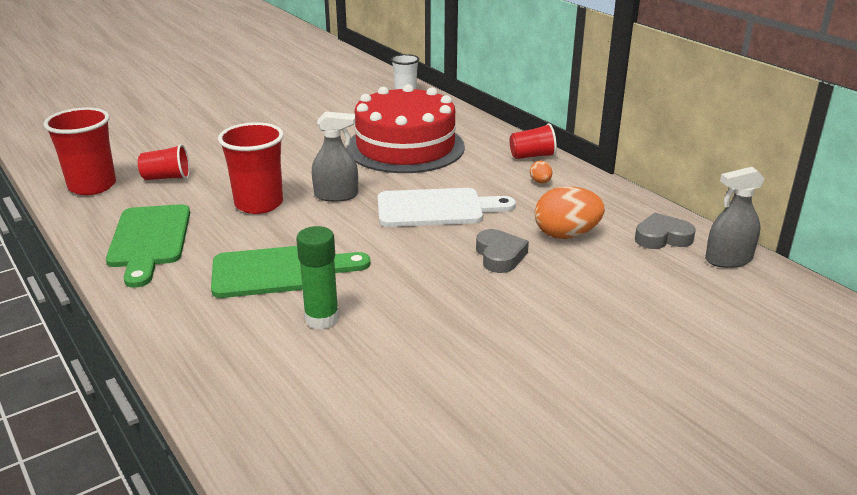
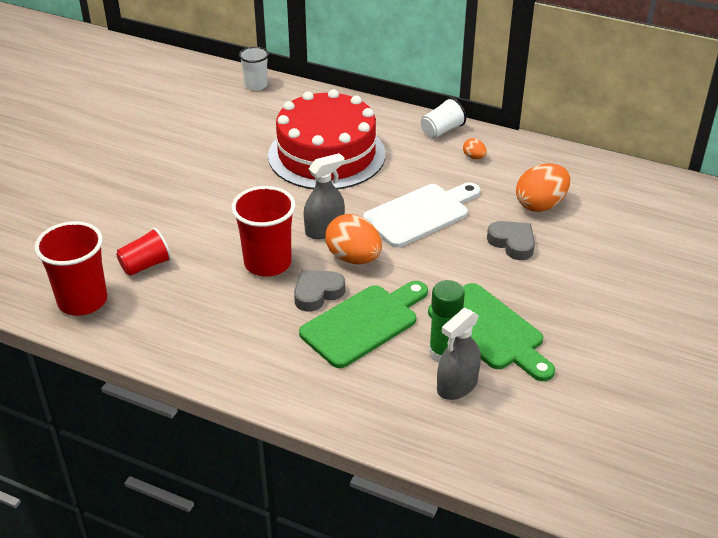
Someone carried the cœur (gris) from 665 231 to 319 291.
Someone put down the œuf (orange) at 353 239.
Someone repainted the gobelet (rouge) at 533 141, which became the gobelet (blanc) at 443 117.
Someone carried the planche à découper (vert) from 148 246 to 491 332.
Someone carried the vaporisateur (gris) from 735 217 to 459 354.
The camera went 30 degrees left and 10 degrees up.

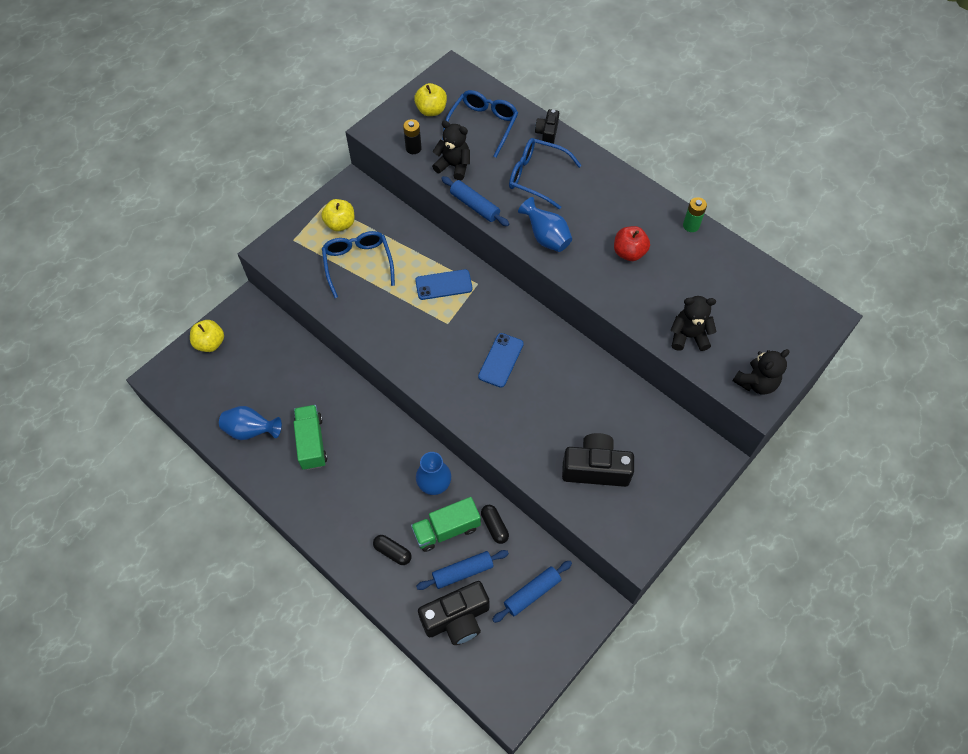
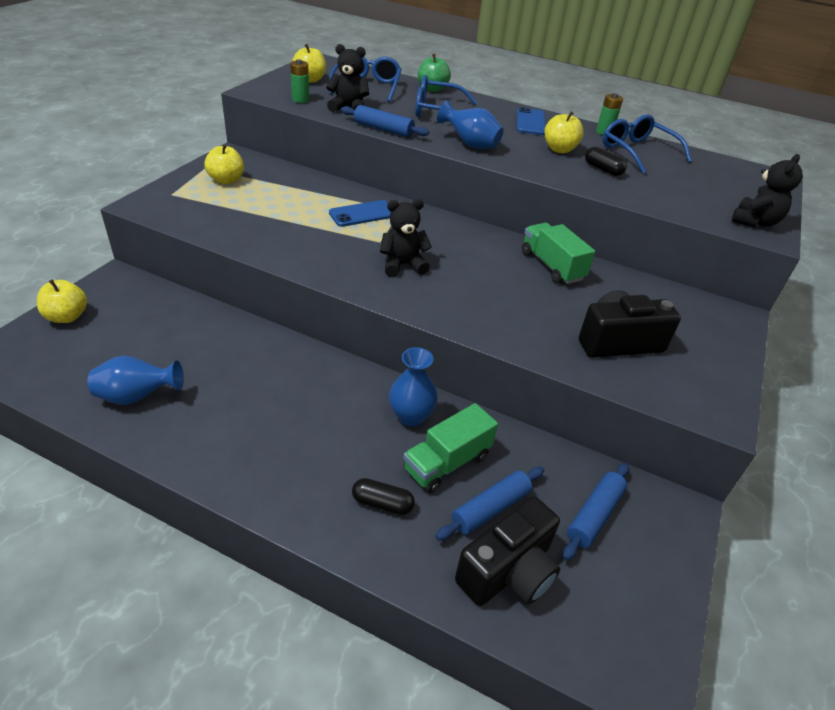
Someone repainted the pile (noir) at 412 136, which became the pile (vert) at 299 81.
Someone carried the ours en peluche (noir) from 694 323 to 406 238.
Someone swapped the appareil photo (noir) at 547 126 for the pomme (vert) at 434 73.
Someone carried the téléphone (bleu) from 501 360 to 531 121.
Someone carried the camion (vert) from 310 437 to 558 253.
Someone repainted the pomme (rouge) at 632 243, which became the pomme (jaune) at 564 132.
Someone carried the gélule (noir) from 495 524 to 606 161.
Someone carried the lunettes (bleu) from 358 264 to 647 144.
The camera went 20 degrees left and 20 degrees down.

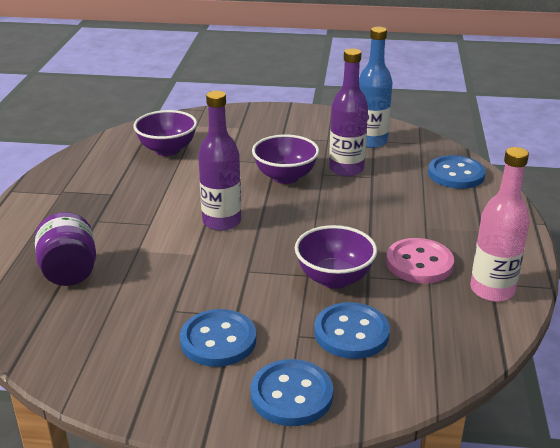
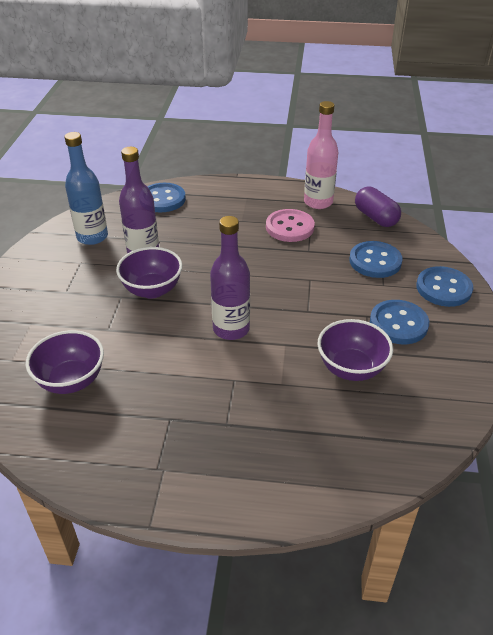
Someone carried the bol (violet) from 336 257 to 355 350.
Someone put down the gélule (violet) at 378 207.
Someone took away the bocal (violet) at 65 249.
The camera went 90 degrees left and 10 degrees up.

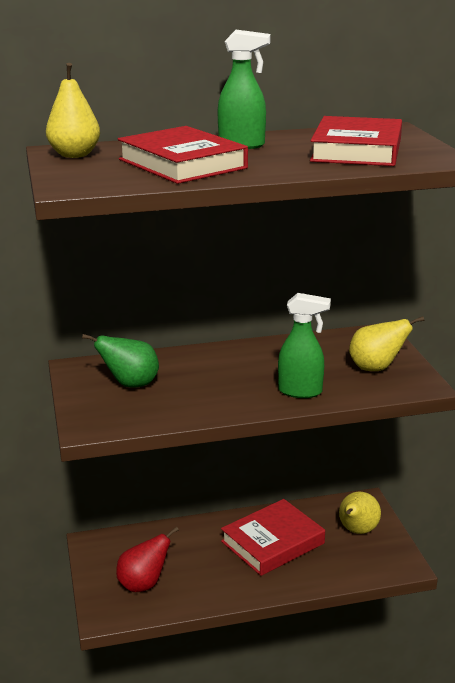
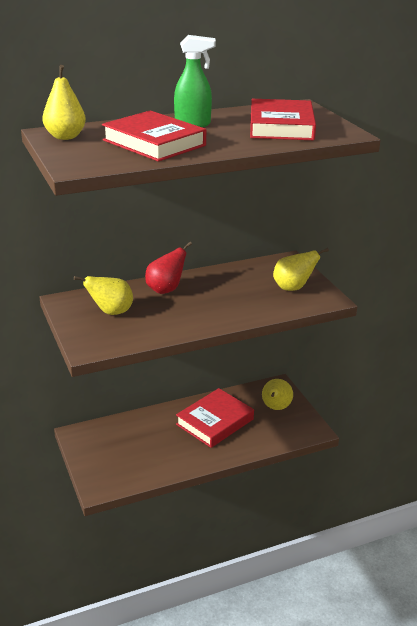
Someone repainted the poire (vert) at 120 361, which became the poire (jaune) at 103 295.
Someone carried the poire (rouge) from 147 559 to 168 268.
Someone took away the vaporisateur (vert) at 304 345.
The camera went 10 degrees left and 5 degrees up.

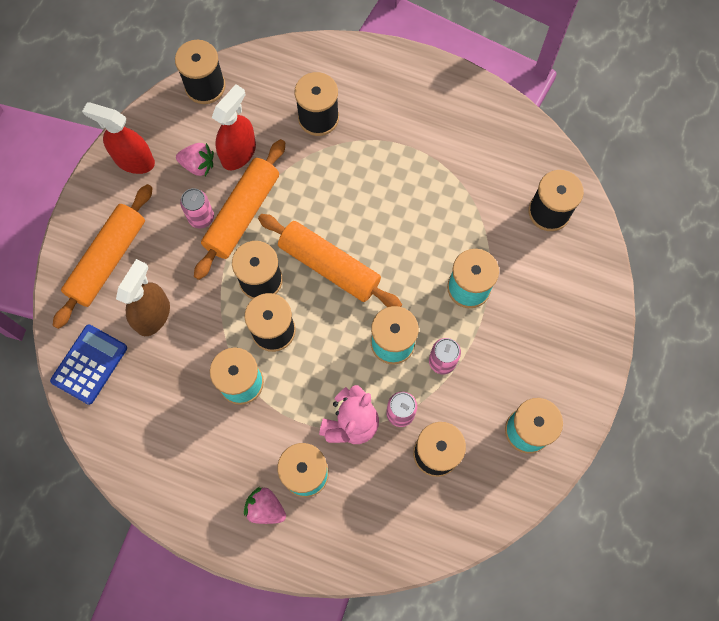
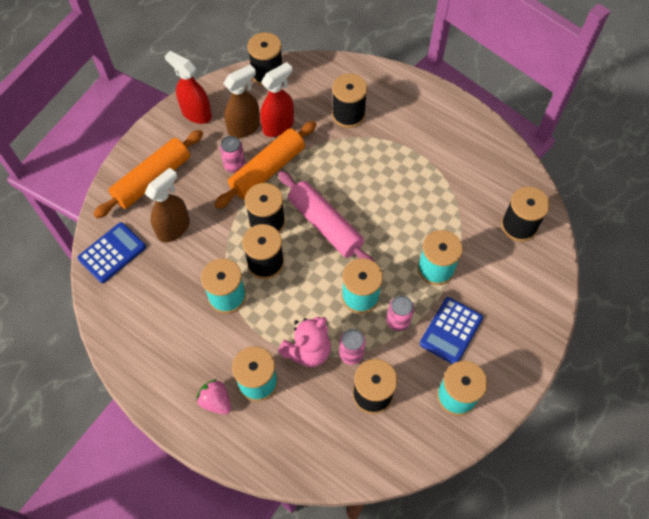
Someone swapped the fraise (rose) at 195 159 for the vaporisateur (marron) at 241 101.
Someone repainted the rouleau à pâtisserie (orange) at 330 260, which became the rouleau à pâtisserie (rose) at 326 216.
Someone put down the calculatrice (bleu) at 451 330.
The camera went 15 degrees right and 10 degrees down.

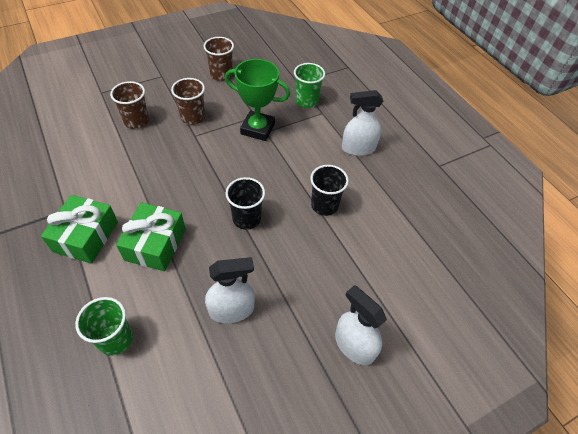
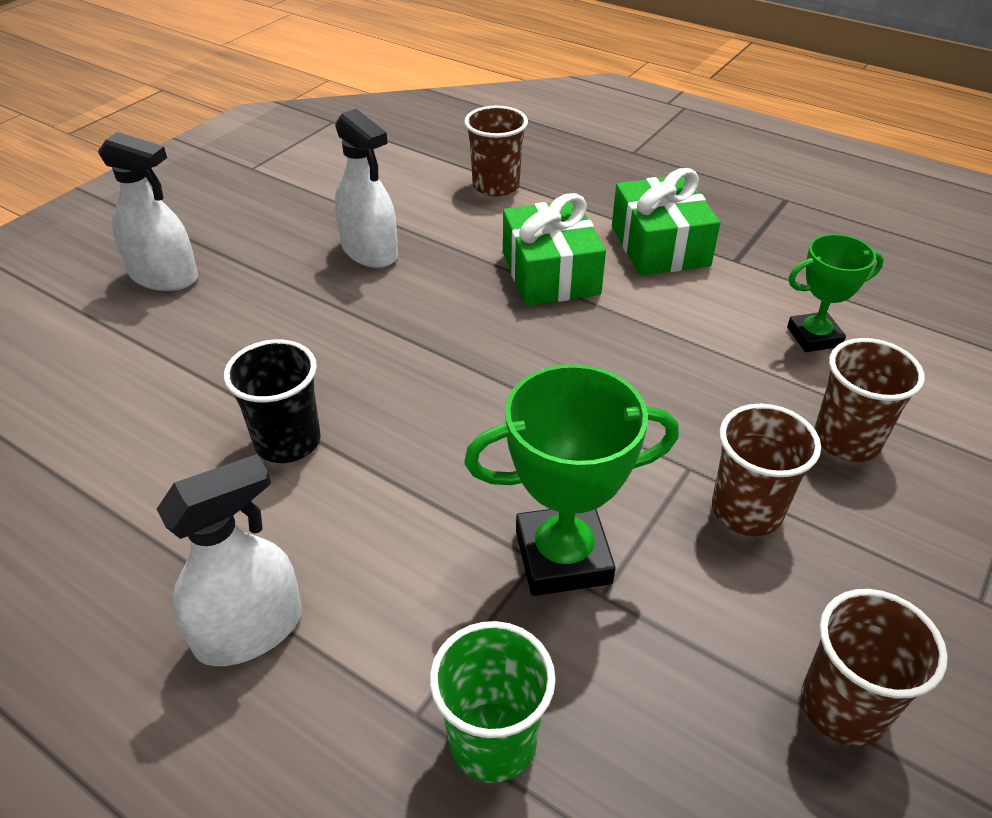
Someone rotated the vaporisateur (blanc) at 230 290 by 90 degrees counterclockwise.
Someone repainted the gobelet (vert) at 104 326, which became the gobelet (marron) at 496 151.
Someone put down the trophée (vert) at 835 293.
Someone took away the gobelet (noir) at 245 203.
The camera went 155 degrees right and 10 degrees down.

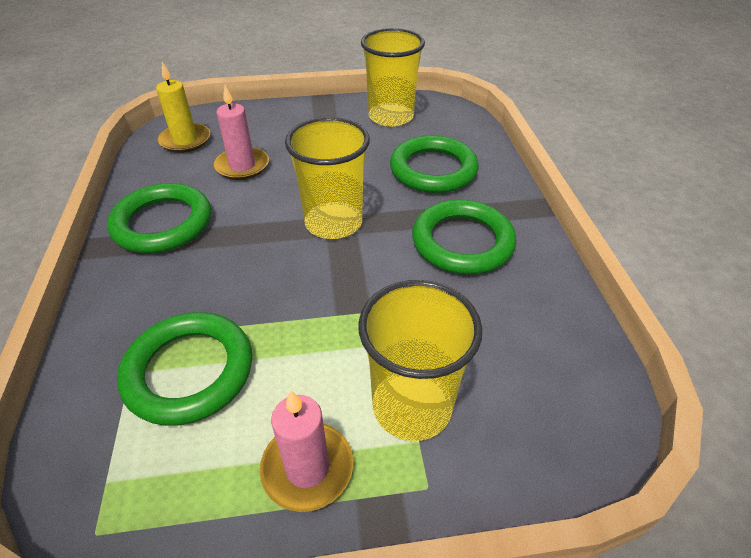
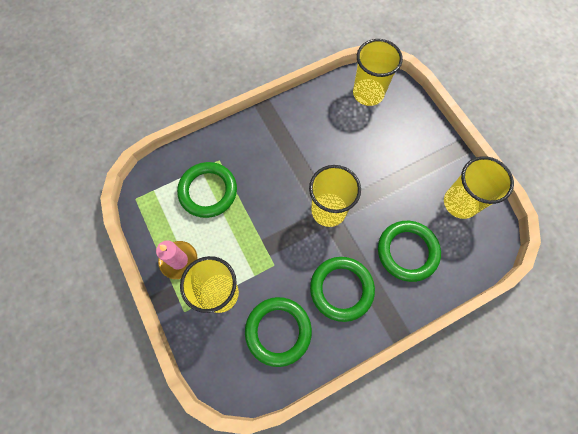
Someone carried the anneau (vert) from 159 218 to 278 332.
Someone swapped the bougie (jaune) at 183 107 for the gobelet (jaune) at 378 72.
Someone took away the bougie (rose) at 241 132.
The camera went 70 degrees right and 25 degrees up.

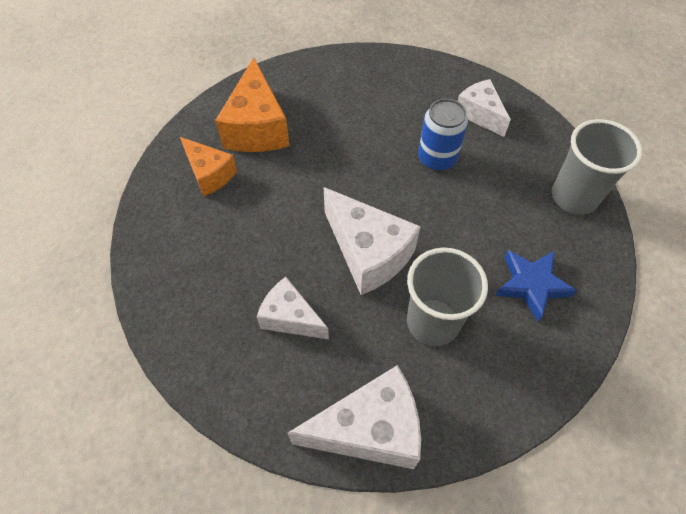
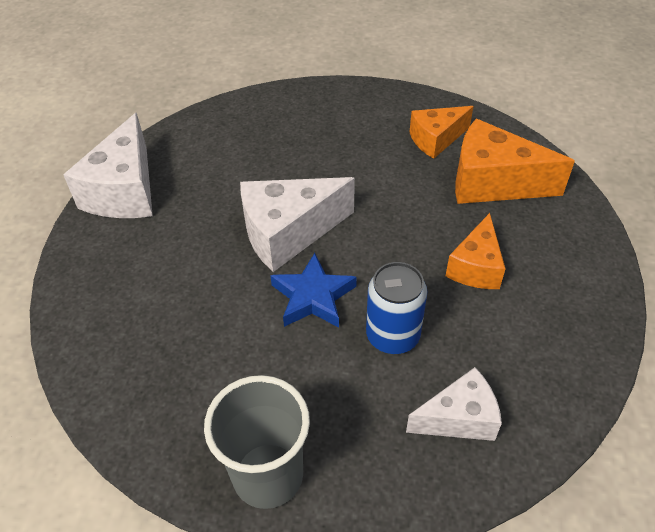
Someone carried the étoile (bleu) from 536 286 to 313 290.
Someone put down the fromage (orange) at 476 251.
Someone took away the fromage (blanc) at 293 308.
Someone took away the gobelet (gris) at 447 296.
The camera went 110 degrees right and 10 degrees down.

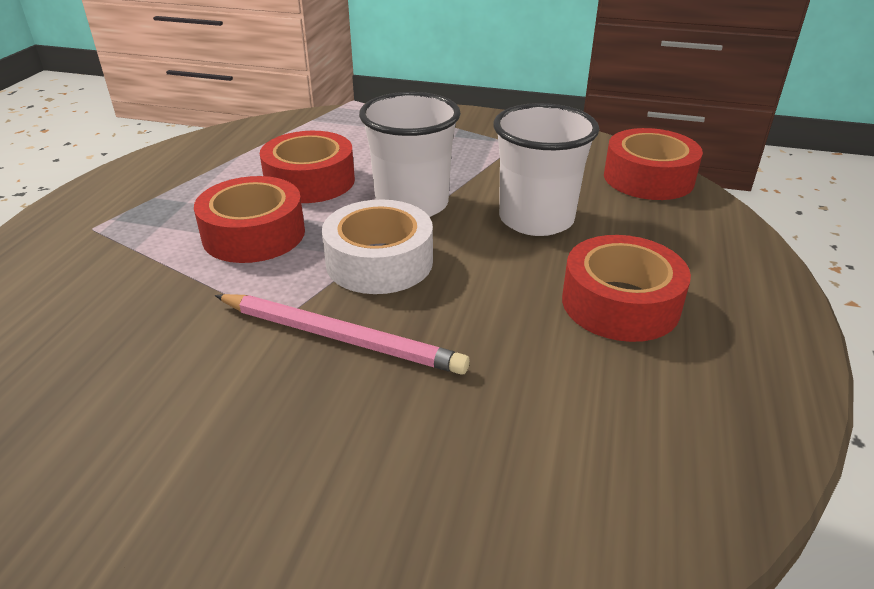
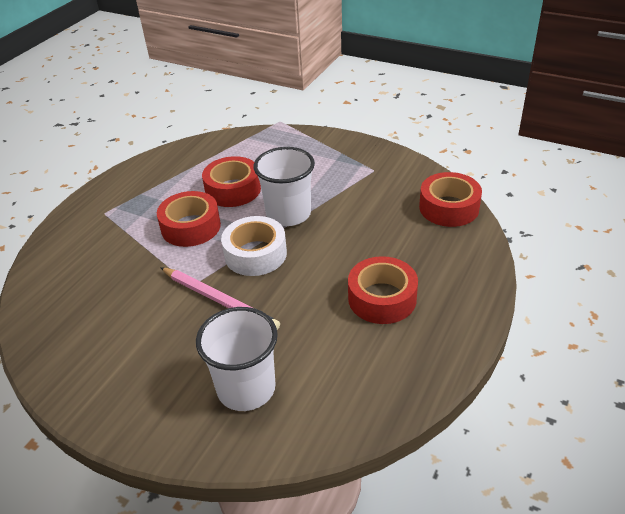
Someone carried the gobelet (blanc) from 546 169 to 237 359.
The camera went 15 degrees right and 5 degrees up.

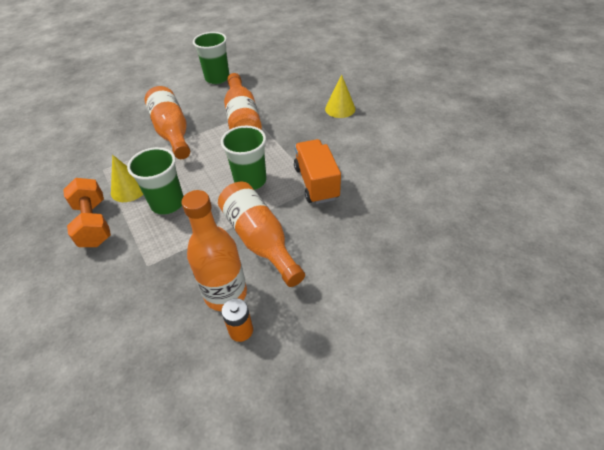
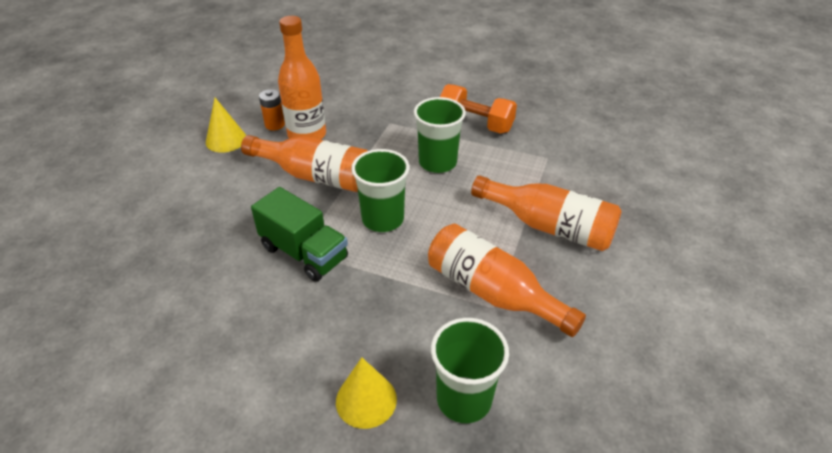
Someone carried the cône (jaune) from 127 178 to 226 125.
Someone repainted the camion (orange) at 317 171, which became the camion (vert) at 299 234.
Someone carried the gobelet (vert) from 211 58 to 470 370.
The camera went 140 degrees right and 5 degrees down.

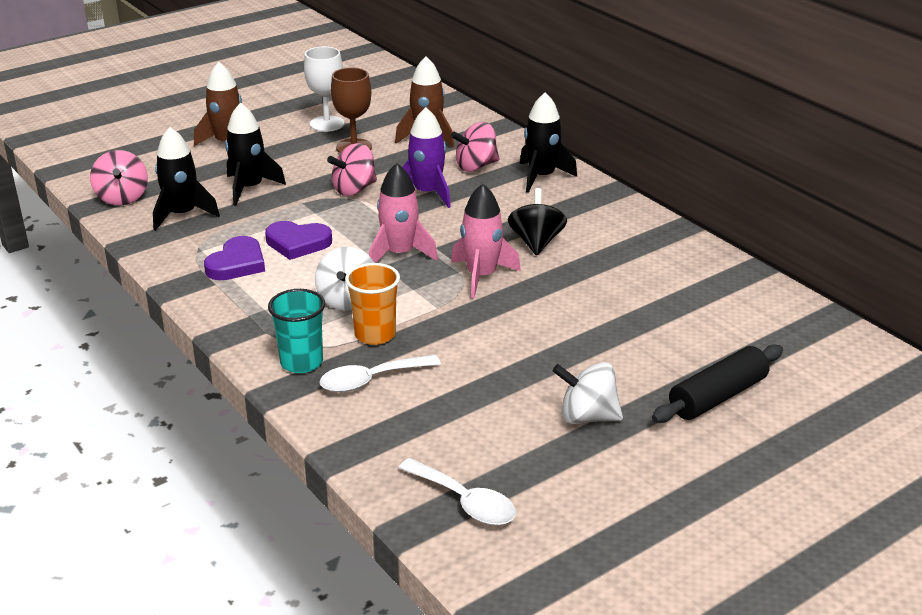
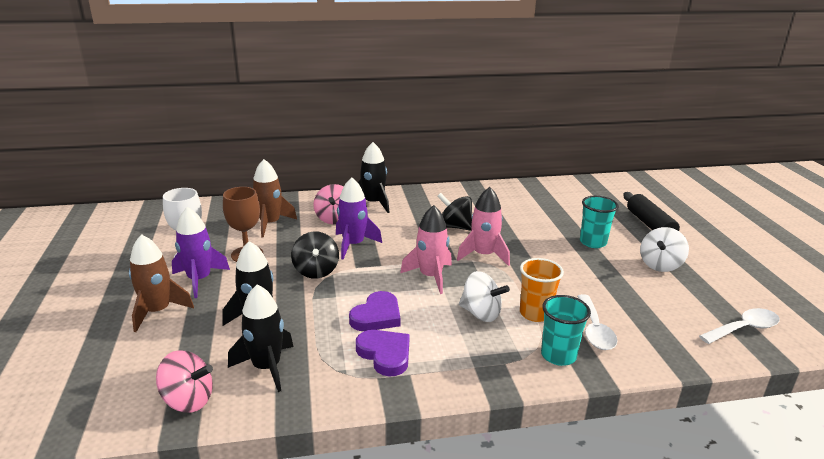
Someone put down the fusée (violet) at 201 252.
Someone repainted the toupie (rose) at 352 169, which became the toupie (noir) at 315 255.
Someone put down the gobelet (turquoise) at 599 222.
The camera went 65 degrees left and 5 degrees down.

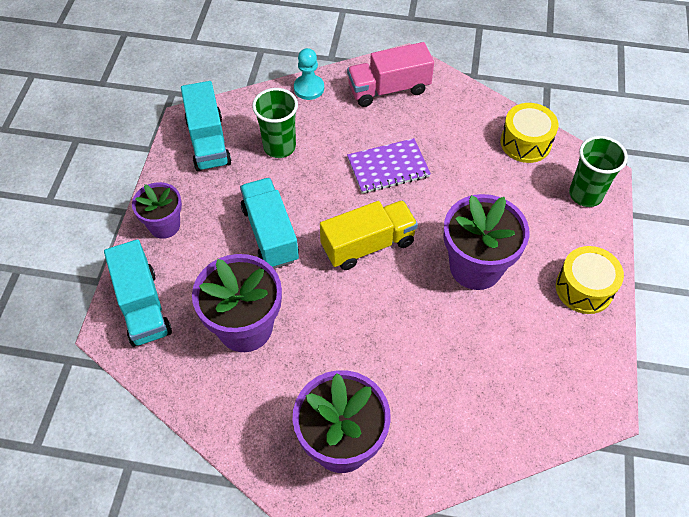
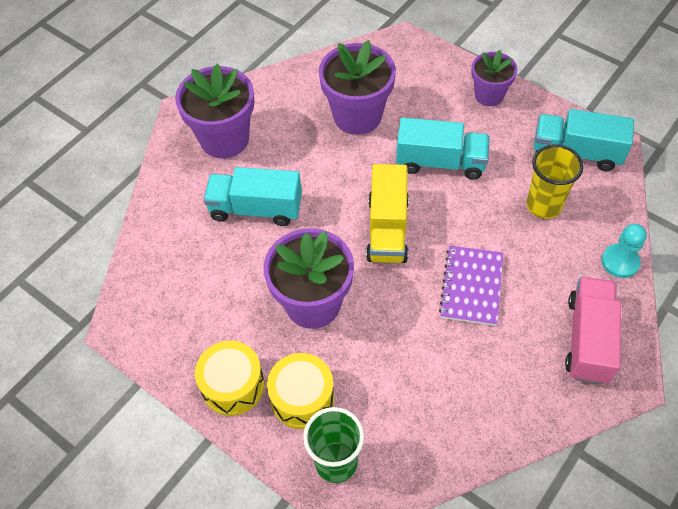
Someone carried the camion (turquoise) from 138 293 to 253 196.
Someone carried the tambour (jaune) from 529 133 to 300 391.
Someone repainted the gobelet (vert) at 275 123, which became the gobelet (jaune) at 555 181.
The camera went 120 degrees right and 0 degrees up.

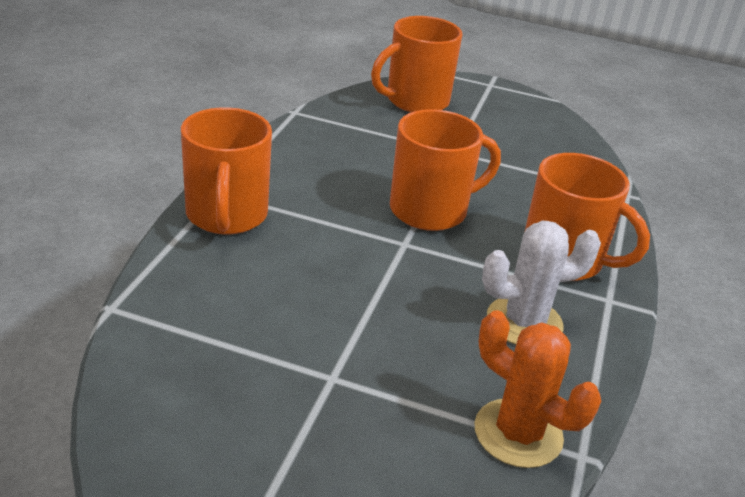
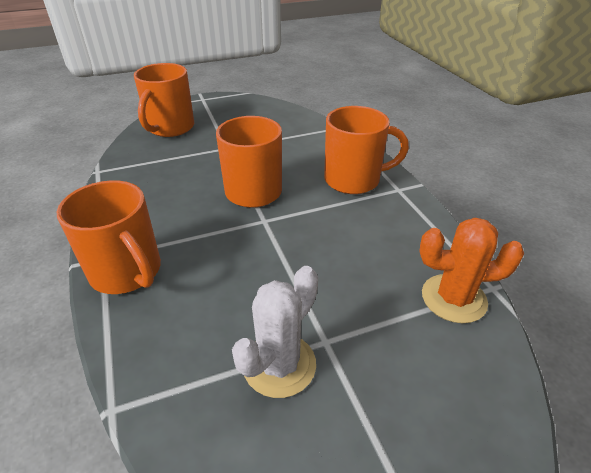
Someone carried the cactus (blanc) from 541 283 to 275 332.
The camera went 35 degrees left and 5 degrees up.

